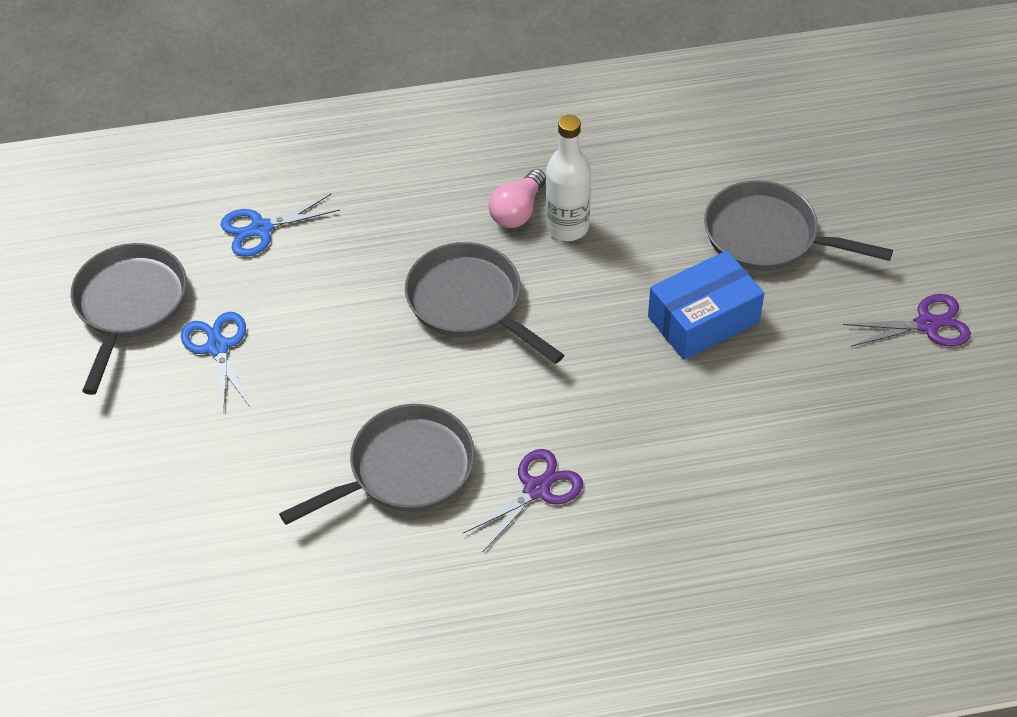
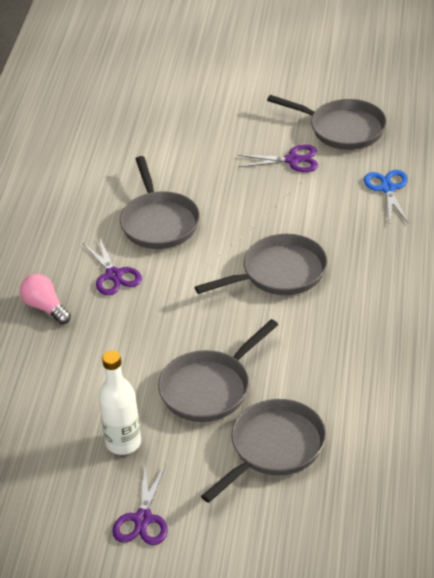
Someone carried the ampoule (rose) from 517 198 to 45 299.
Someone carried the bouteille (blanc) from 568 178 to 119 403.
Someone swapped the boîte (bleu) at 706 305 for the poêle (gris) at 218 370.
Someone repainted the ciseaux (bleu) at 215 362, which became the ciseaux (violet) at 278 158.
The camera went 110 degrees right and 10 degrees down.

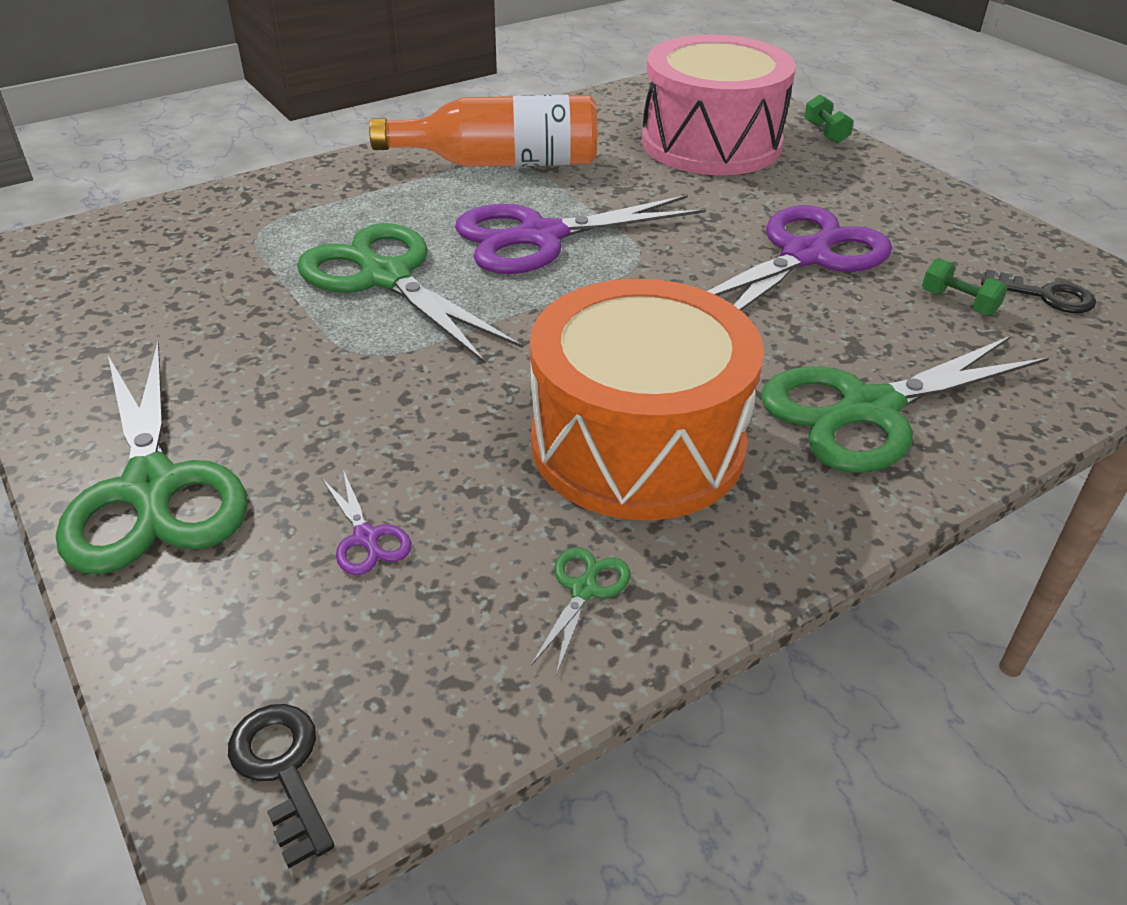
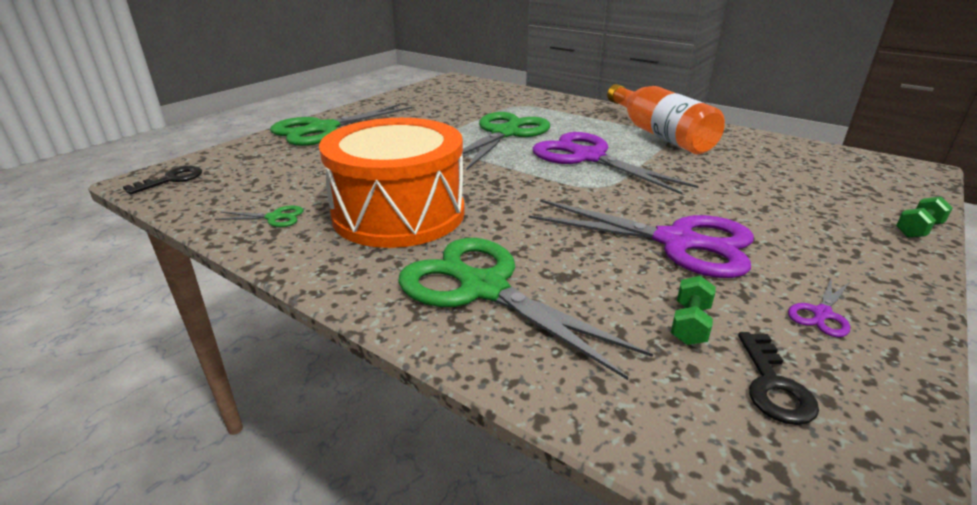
Someone carried the ciseaux (violet) from 366 522 to 819 307.
Someone took away the tambour (rose) at 719 104.
The camera went 70 degrees right and 10 degrees down.

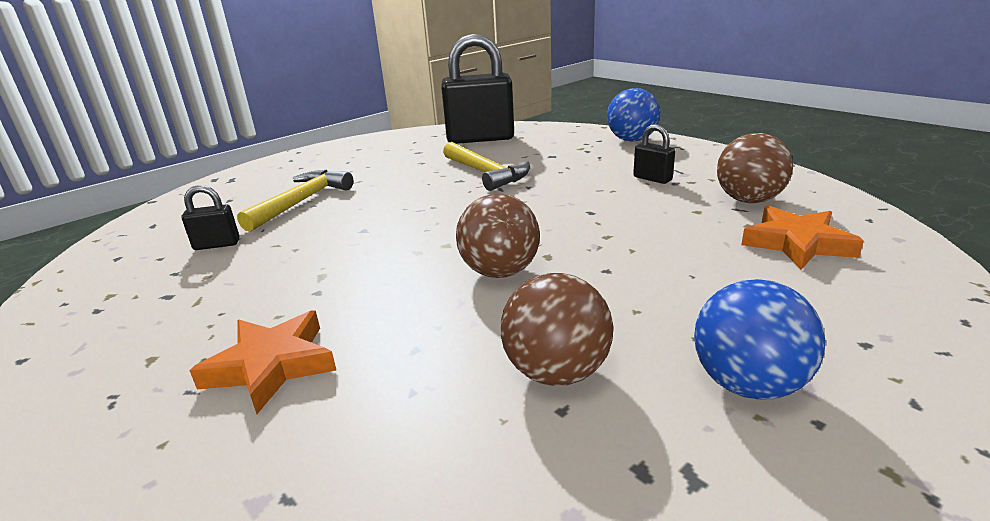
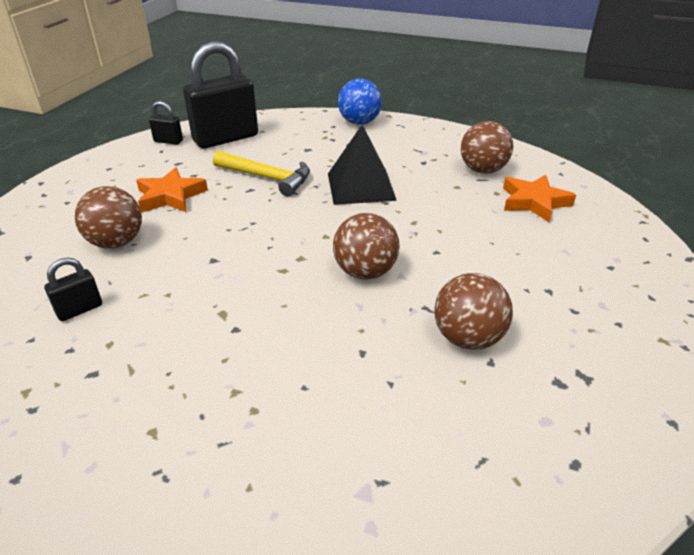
Someone swapped the marteau (jaune) at 295 201 for the balle (marron) at 108 217.
Someone carried the étoile (orange) from 263 362 to 172 189.
Someone carried the cadenas (noir) from 654 154 to 166 123.
Someone put down the pyramide (noir) at 362 165.
Someone took away the balle (bleu) at 759 339.
The camera went 30 degrees left and 10 degrees up.

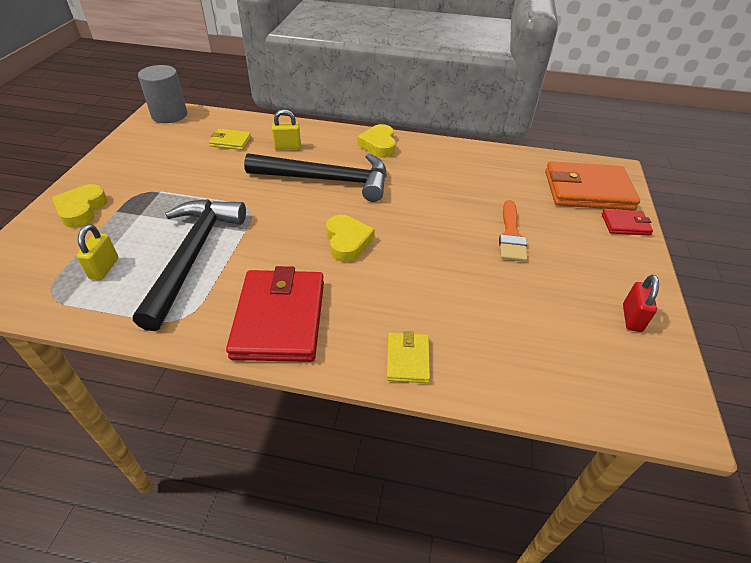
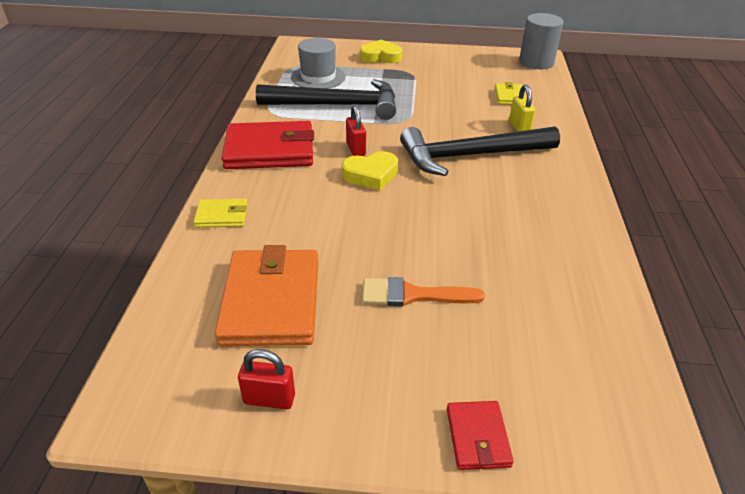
Someone carried the portefeuille (orange) from 592 186 to 266 295.
Someone swapped the cadenas (jaune) at 97 252 for the chapeau (gris) at 318 63.
Someone put down the cadenas (rouge) at 356 130.
Someone rotated the marteau (noir) at 315 177 by 75 degrees clockwise.
Someone took away the cœur (jaune) at 377 141.
The camera went 85 degrees right and 5 degrees down.

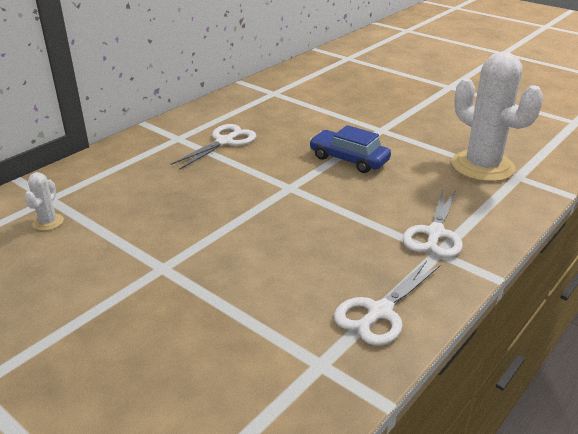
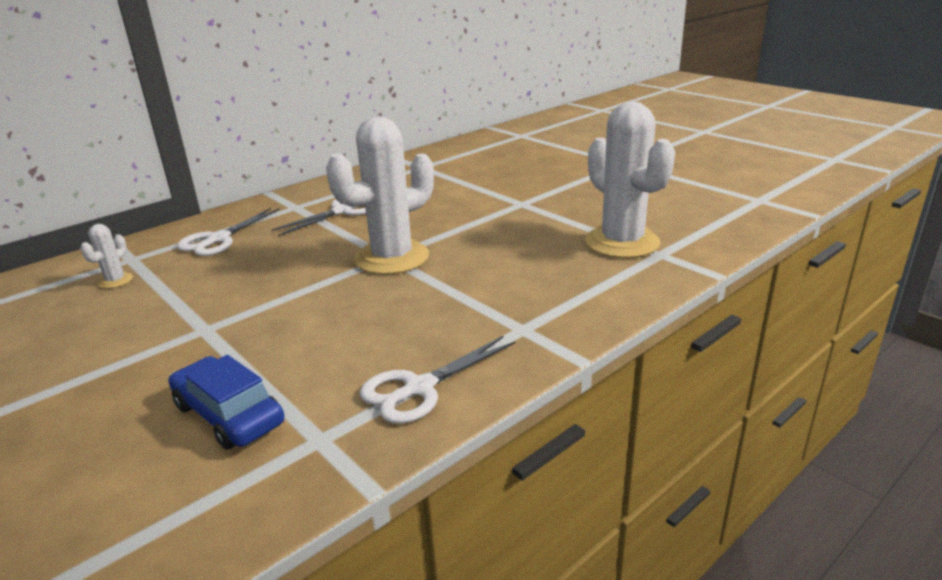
Someone carried the voiture (bleu) from 350 149 to 226 402.
Someone carried the ciseaux (blanc) from 432 223 to 228 232.
Someone put down the cactus (blanc) at 380 196.
The camera went 10 degrees right and 5 degrees down.

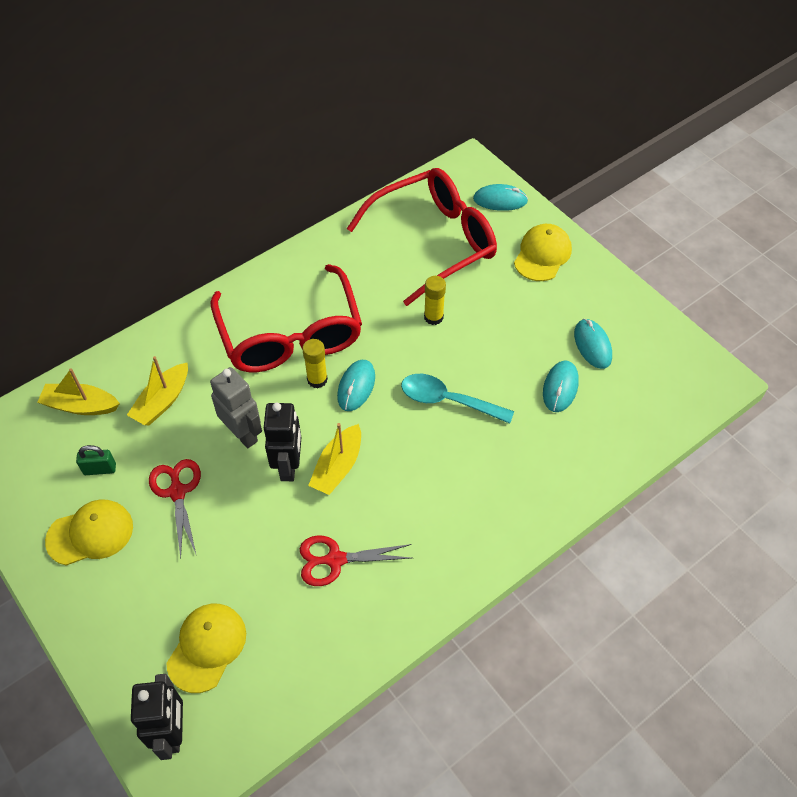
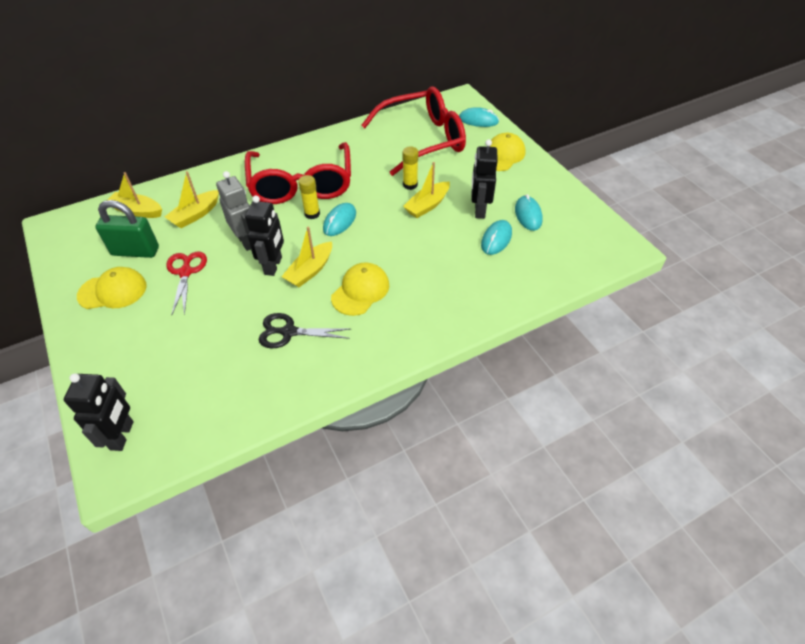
Someone scaled the cadenas (vert) at 96 460 by 1.89.
Someone repainted the ciseaux (rouge) at 356 560, which became the ciseaux (noir) at 304 330.
Someone carried the casquette (jaune) from 206 648 to 360 289.
Someone put down the bateau (jaune) at 426 190.
Someone put down the robot (noir) at 484 179.
Someone took away the cuillère (turquoise) at 457 399.
The camera went 10 degrees right and 5 degrees down.

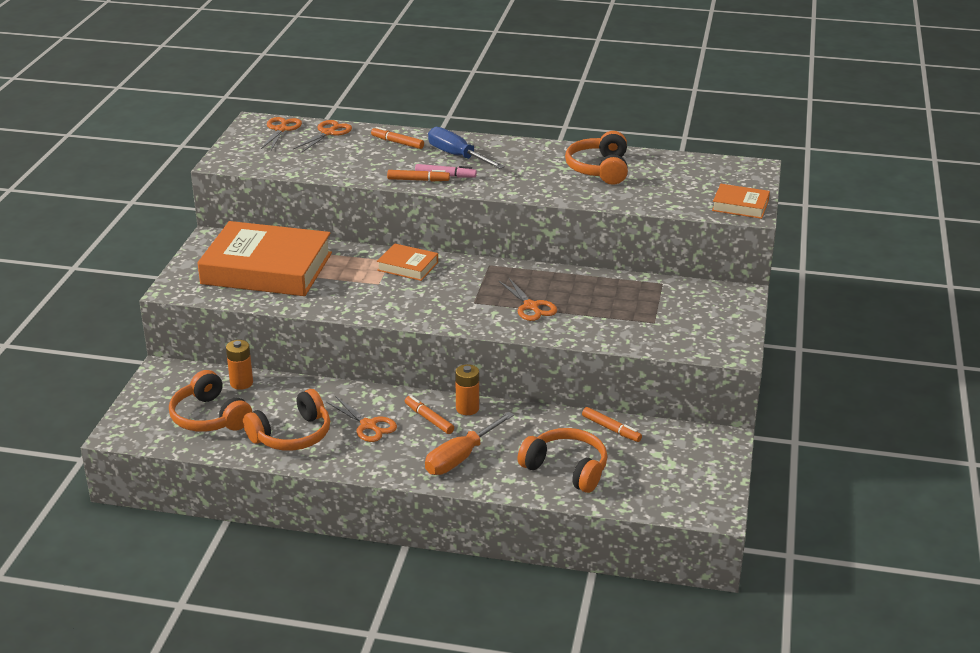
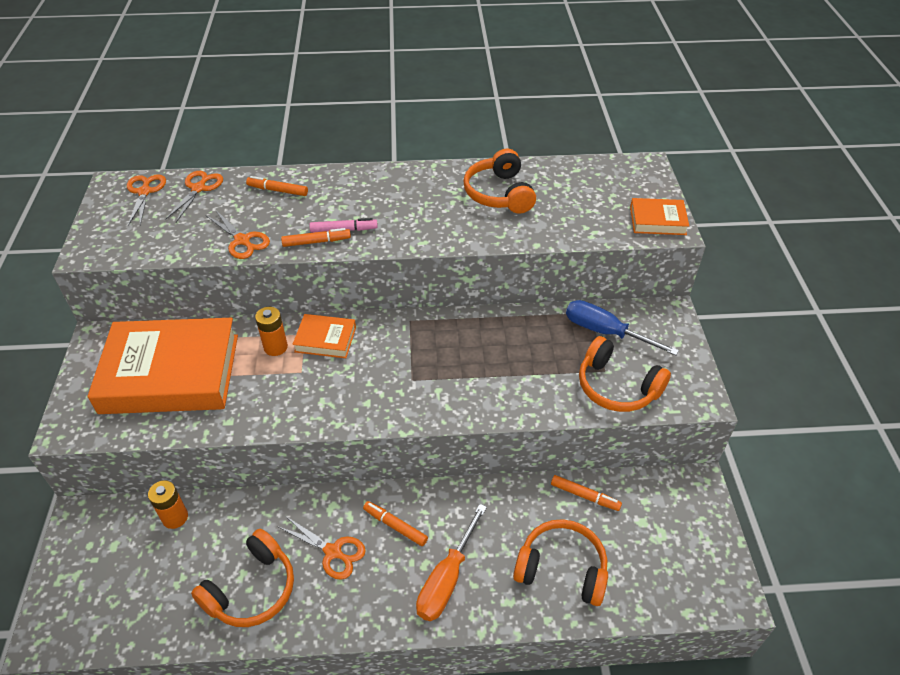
Someone carried the ciseaux (orange) from 528 299 to 238 234.
Someone carried the pile (orange) from 467 389 to 271 331.
Someone carried the tournevis (bleu) from 466 148 to 622 328.
Someone carried the casque audio (orange) from 210 401 to 625 374.
The camera went 15 degrees left and 15 degrees up.

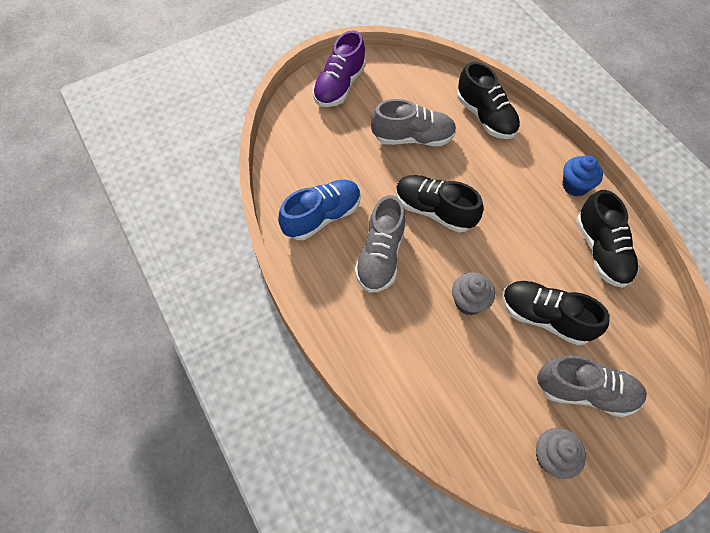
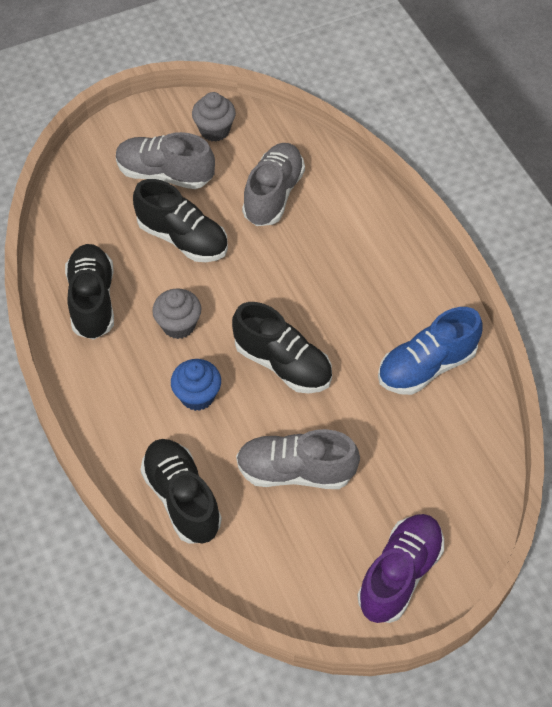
Someone carried the muffin (gris) from 473 293 to 176 313.
Someone carried the muffin (bleu) from 583 175 to 196 385.
Someone carried the chaussure (gris) from 380 244 to 273 184.
The camera went 175 degrees left and 5 degrees down.

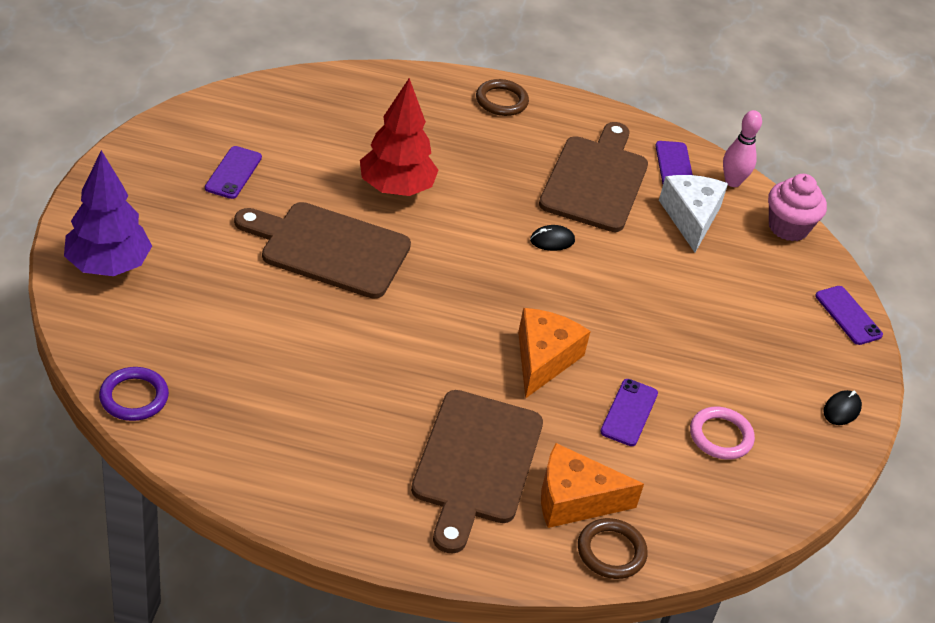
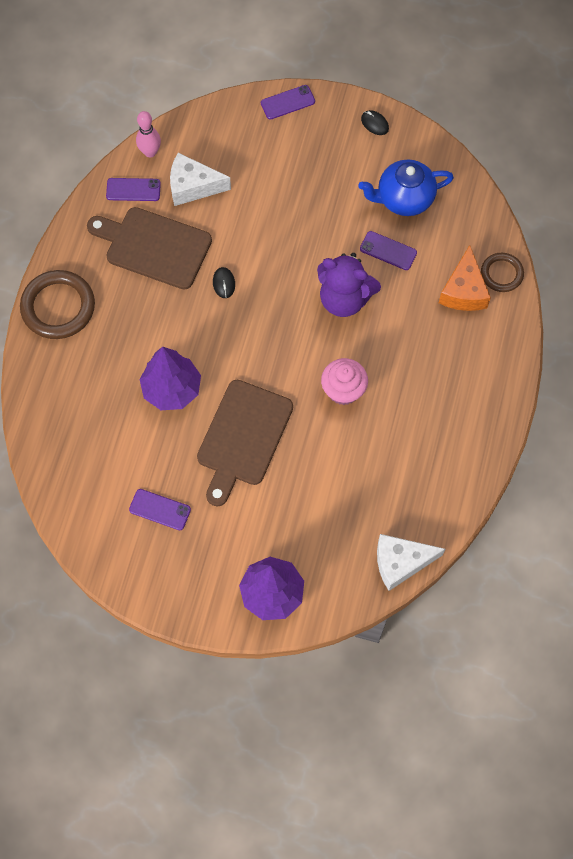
Someone scaled the anneau (marron) at 502 97 by 1.71.
Someone repainted the arbre (rouge) at 399 137, which became the arbre (violet) at 170 378.
Someone swapped the fromage (orange) at 554 353 for the ours en peluche (violet) at 349 285.
Someone carried the muffin (rose) from 797 207 to 344 381.
Someone swapped the anneau (rose) at 722 433 for the théière (bleu) at 406 188.
Someone swapped the anneau (violet) at 134 394 for the fromage (blanc) at 411 562.
Someone took away the planche à découper (marron) at 477 472.
The camera went 80 degrees left and 25 degrees up.

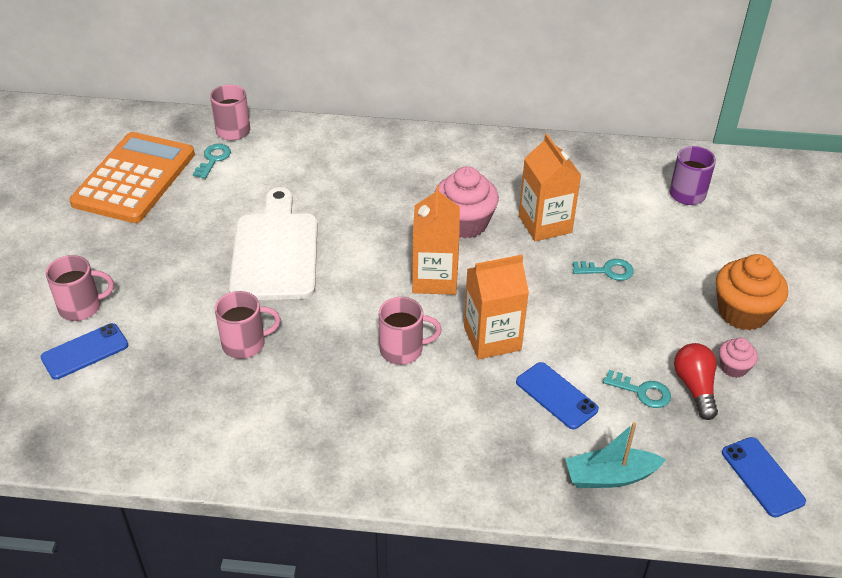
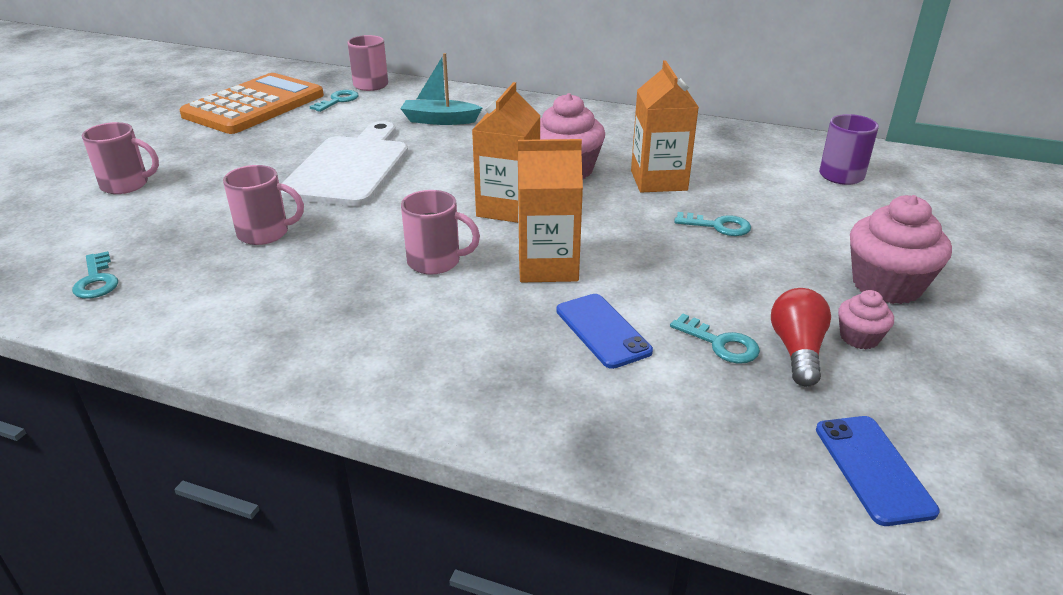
Someone put down the clé (turquoise) at 95 275.
Someone carried the bateau (turquoise) from 615 455 to 441 89.
Someone repainted the muffin (orange) at 752 292, which became the muffin (rose) at 901 249.
Someone took away the téléphone (bleu) at 84 351.
The camera went 15 degrees right and 10 degrees down.

